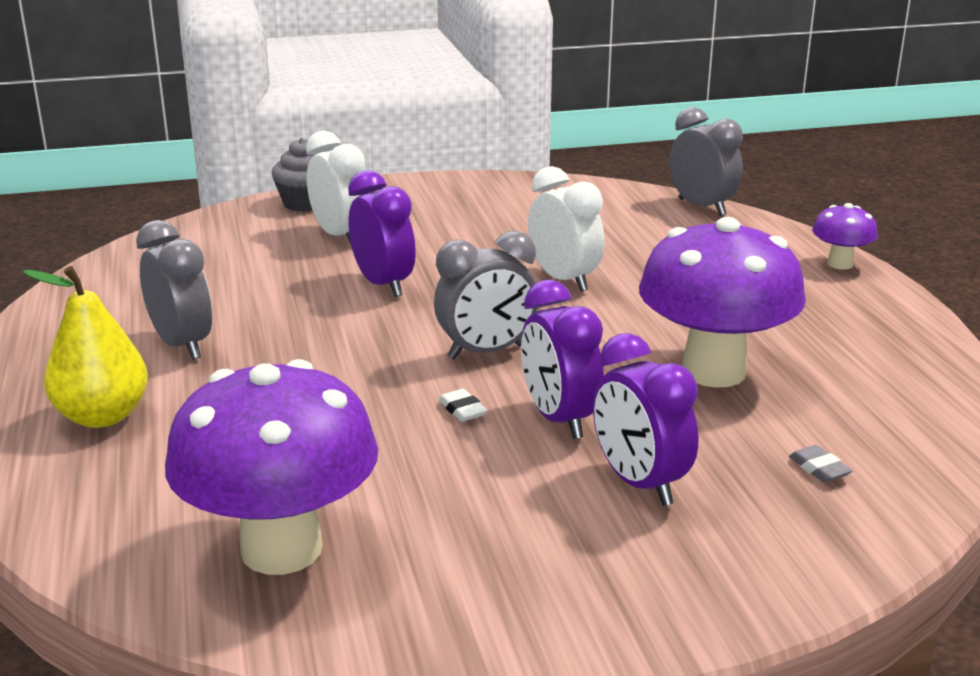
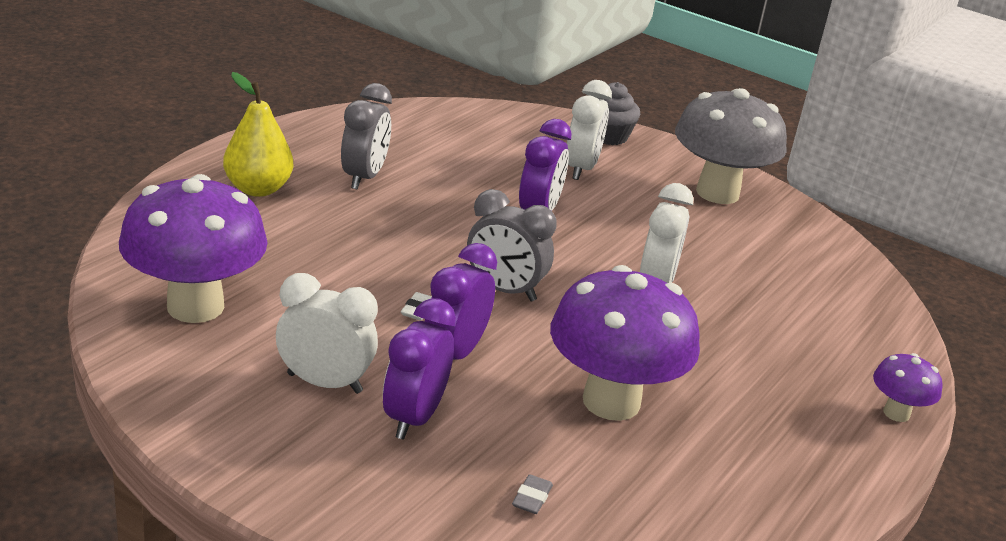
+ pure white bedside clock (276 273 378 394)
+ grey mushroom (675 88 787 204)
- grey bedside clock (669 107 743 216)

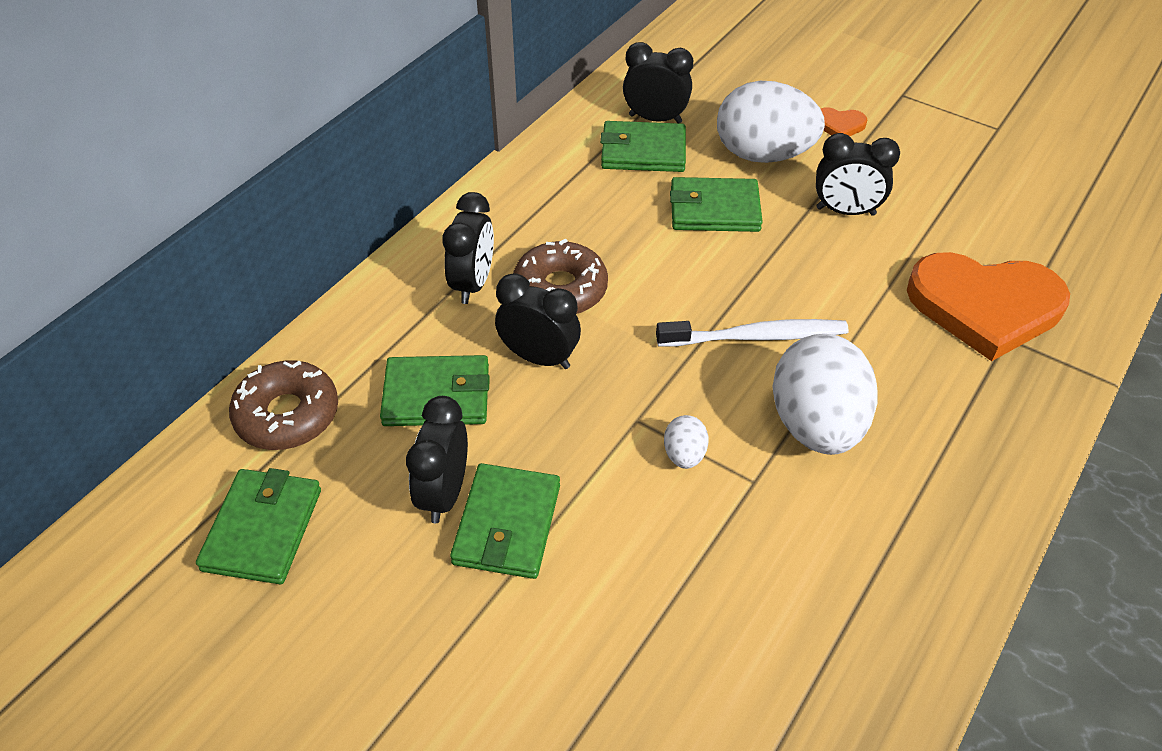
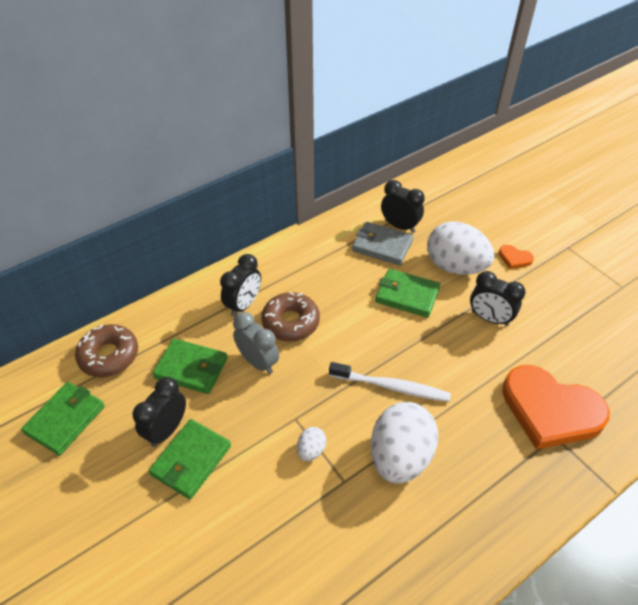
~ ebony bedside clock (495 273 581 369) to grey bedside clock (233 312 279 374)
~ green billfold (600 121 686 172) to grey billfold (352 222 413 265)

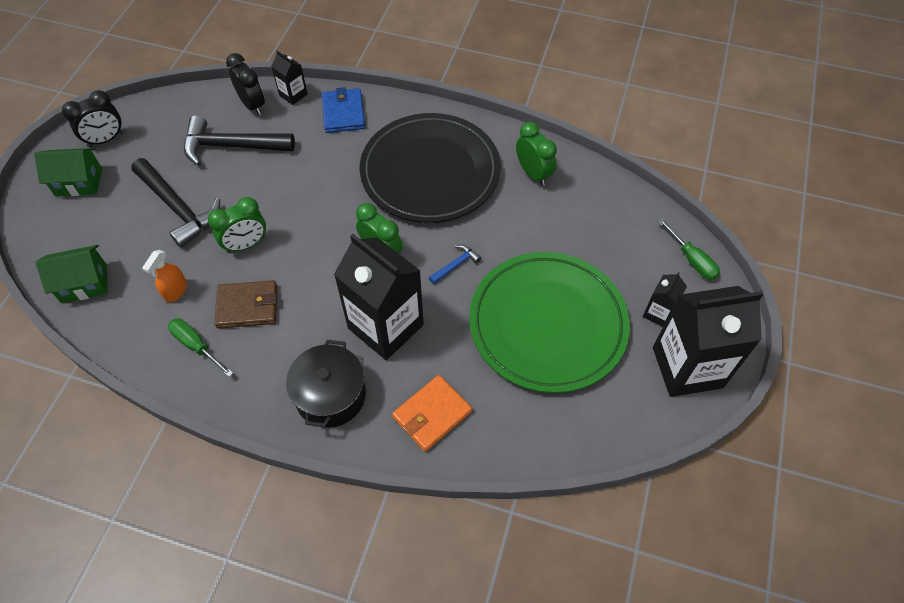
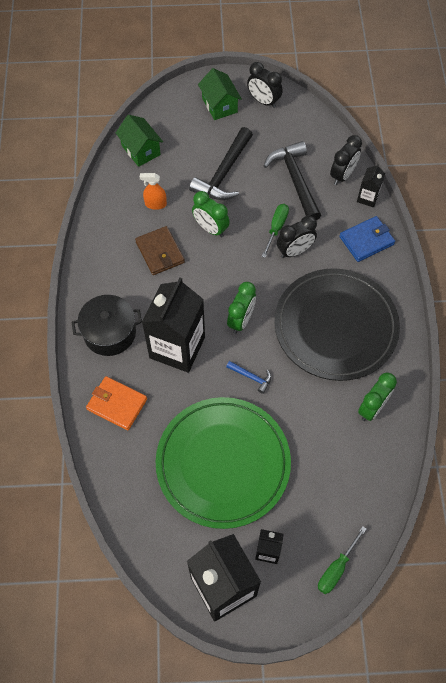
~ green flat screwdriver (168 318 233 377) to (262 204 289 258)
+ ebony bedside clock (277 216 317 258)

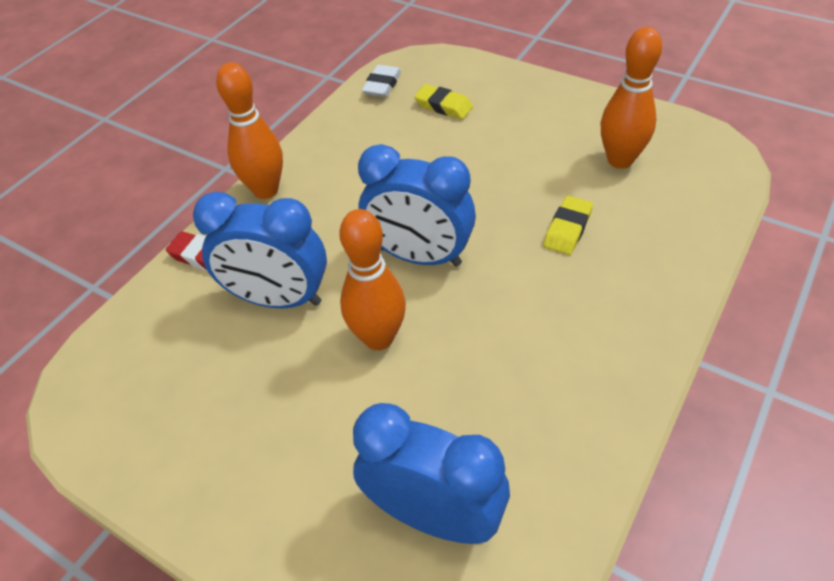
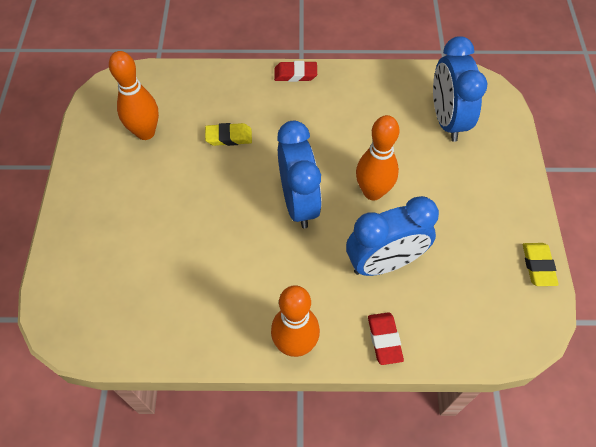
+ red pencil eraser (274 61 317 82)
~ cobalt bedside clock (193 191 327 308) = (346 196 439 276) 90 degrees clockwise
~ yellow pencil eraser (414 84 473 119) to (523 243 559 286)
- pure white pencil eraser (362 65 401 97)

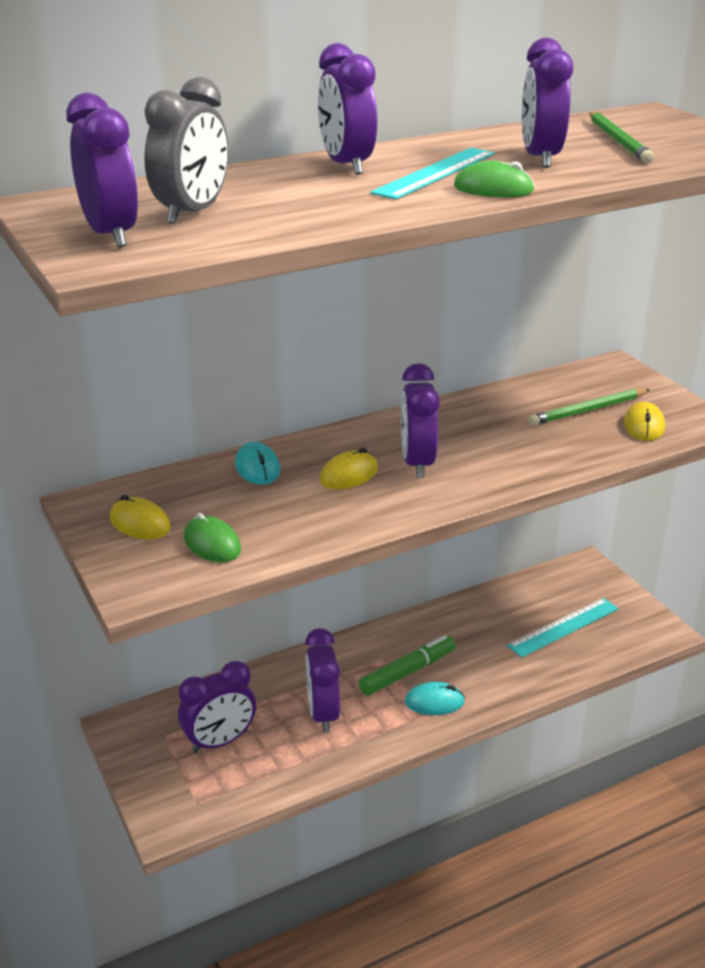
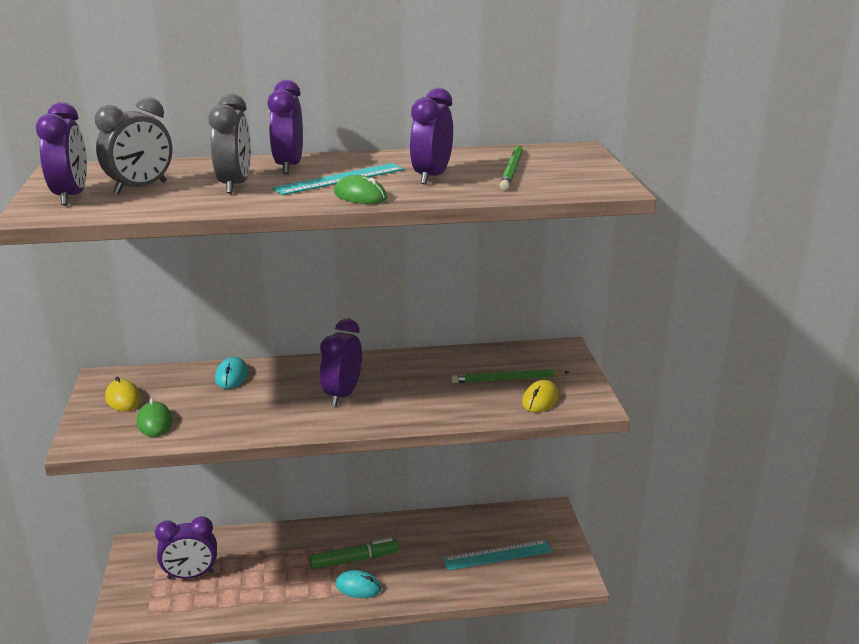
+ grey bedside clock (209 94 251 193)
- purple bedside clock (305 628 340 733)
- yellow mouse (320 448 378 489)

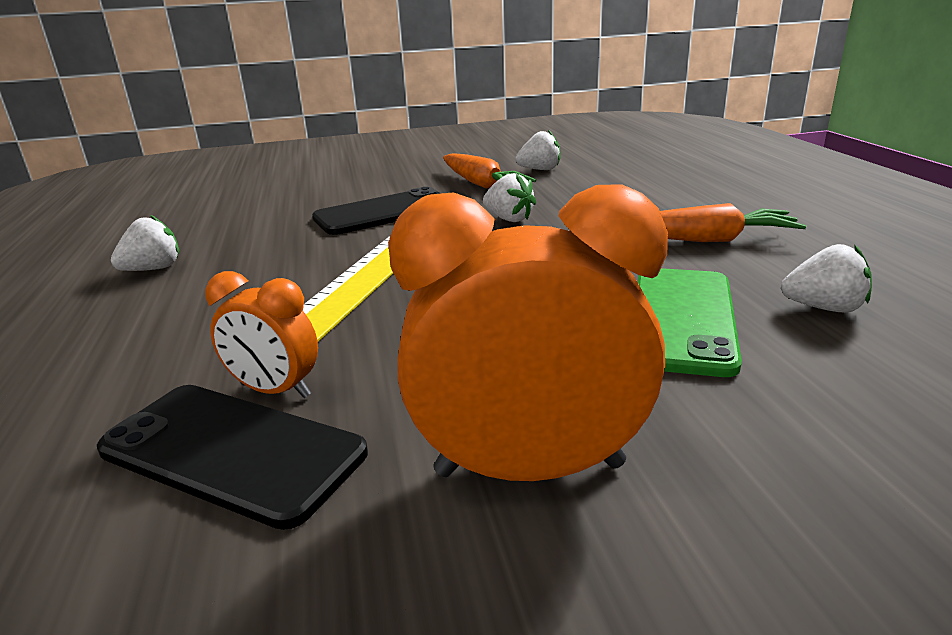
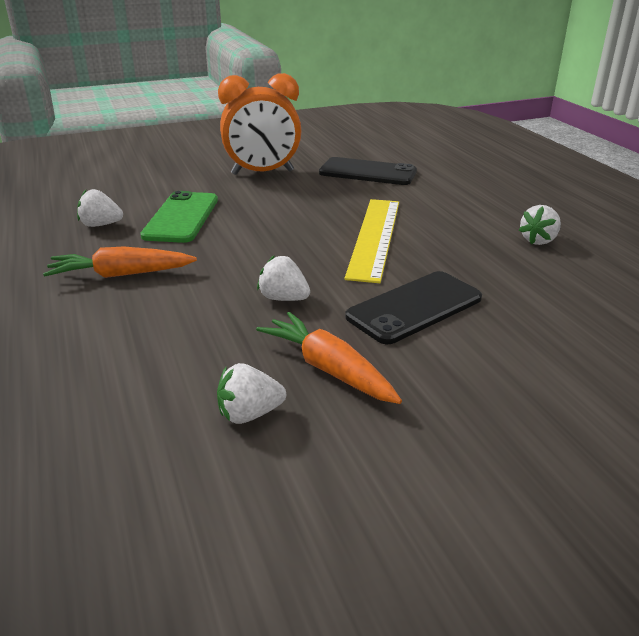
- orange bedside clock (205 271 318 398)

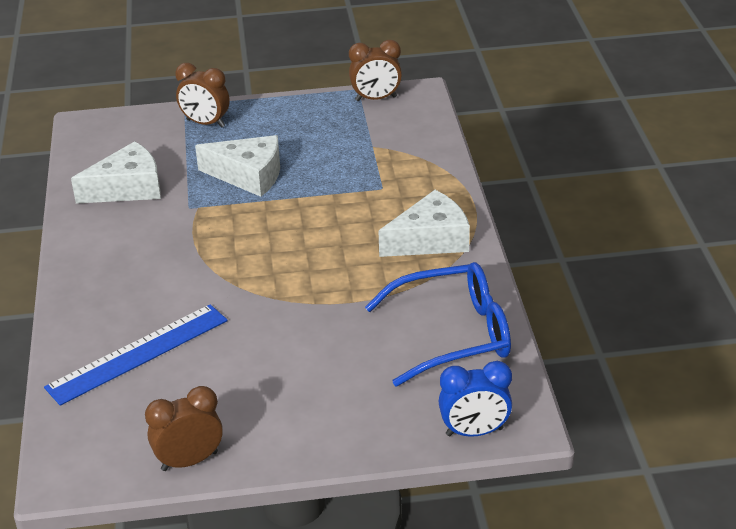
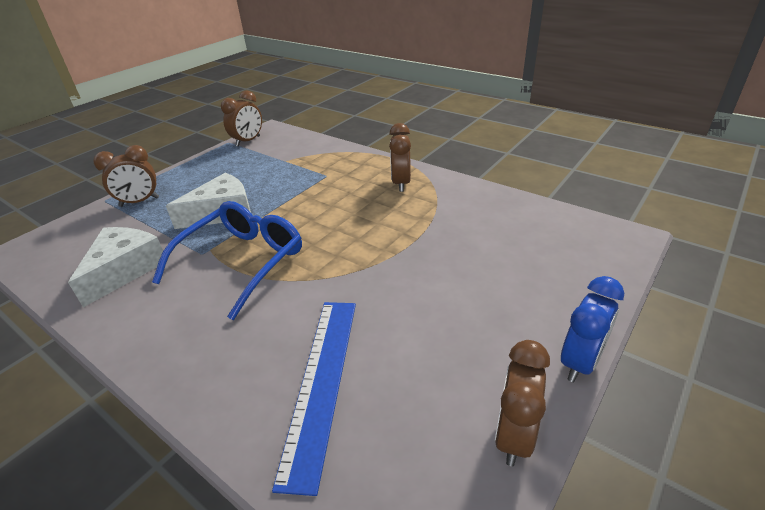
~ cobalt eyeglasses (365 262 511 387) to (152 201 302 320)
~ pure white piece of cheese (378 190 470 257) to russet bedside clock (389 123 411 192)
~ cobalt bedside clock (438 361 512 437) to (561 276 624 383)

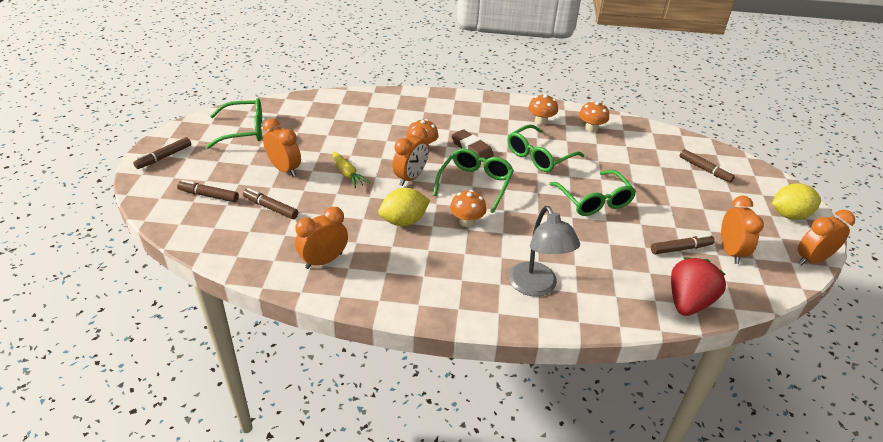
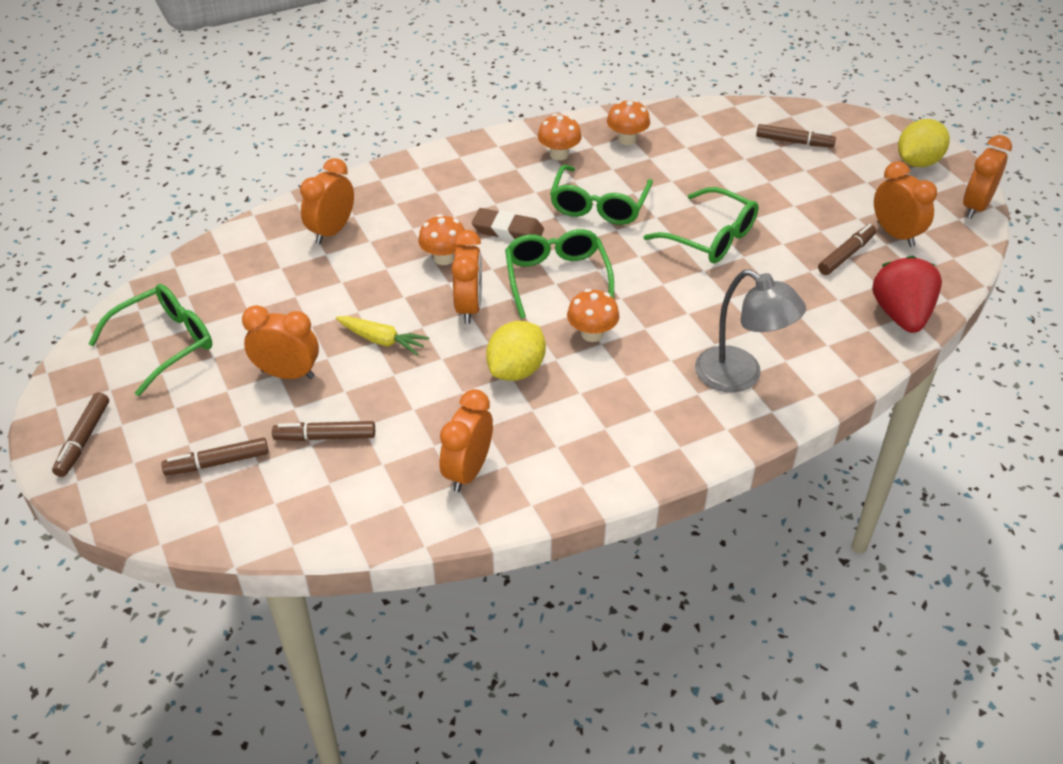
+ orange bedside clock (300 158 354 244)

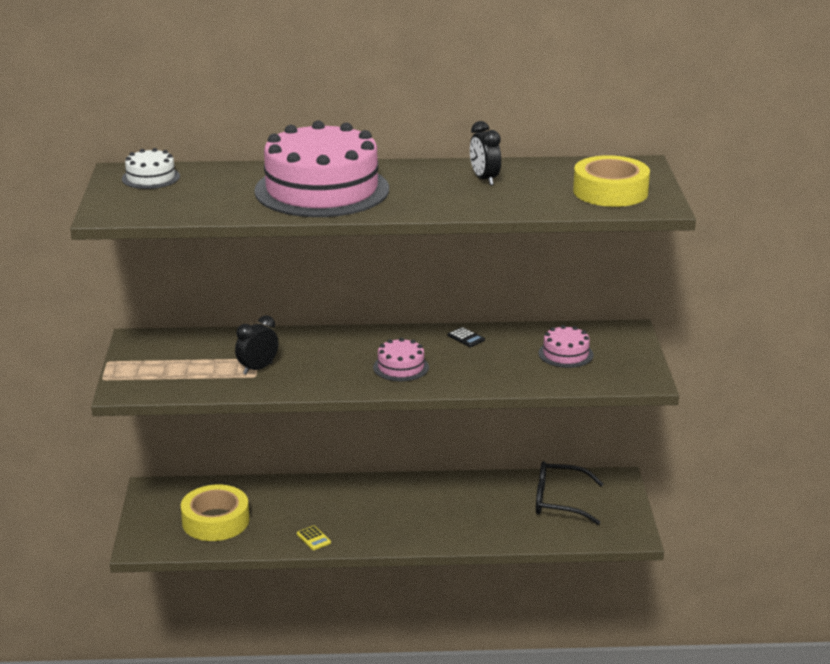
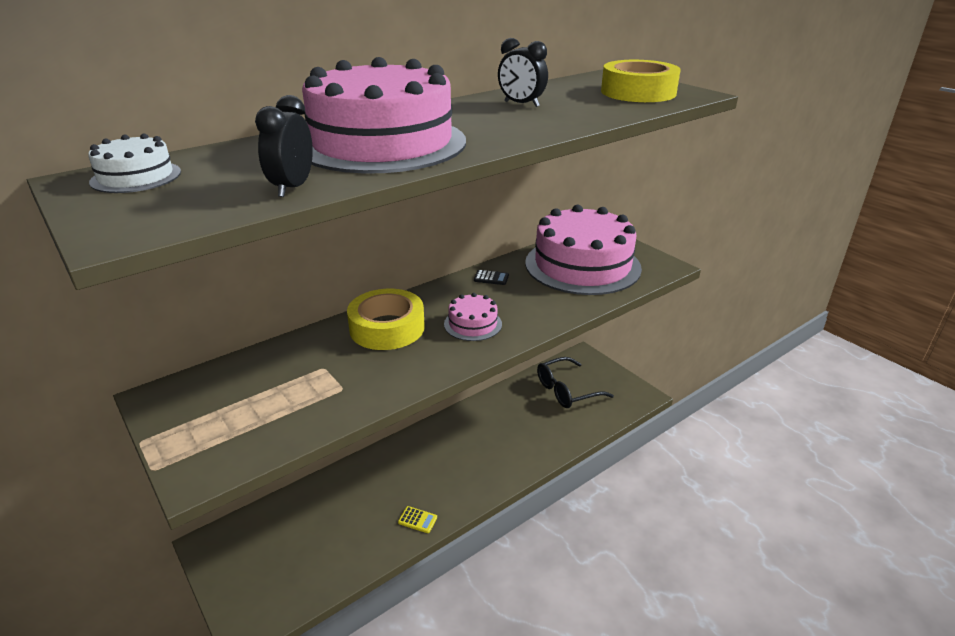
~ ebony bedside clock (235 315 279 375) to (255 95 313 197)
~ yellow tape (181 485 249 541) to (347 289 425 350)
~ rose-pink cake (538 325 593 368) = (525 205 642 295) x2.29

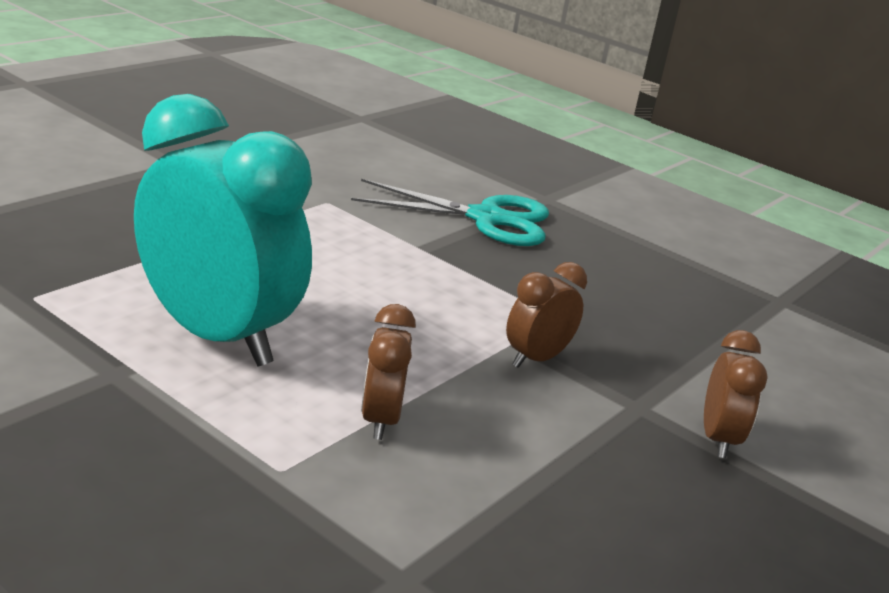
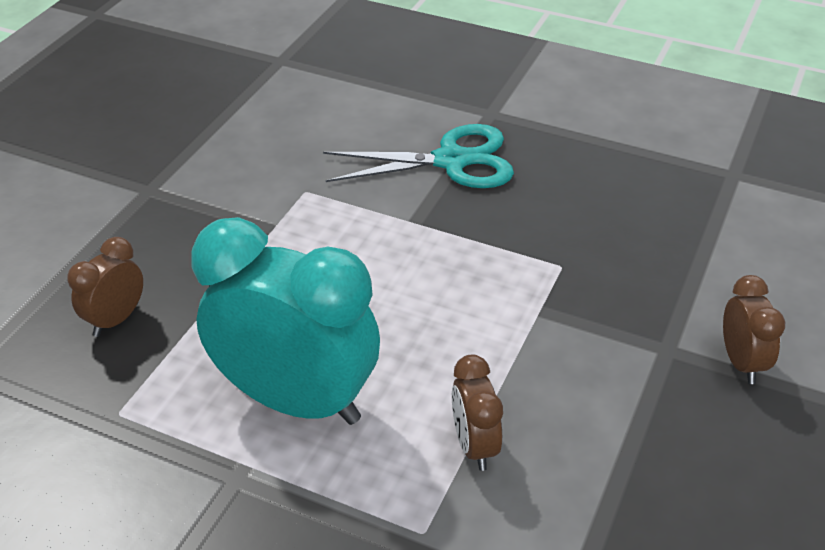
~ russet bedside clock (506 262 587 368) to (67 237 143 337)

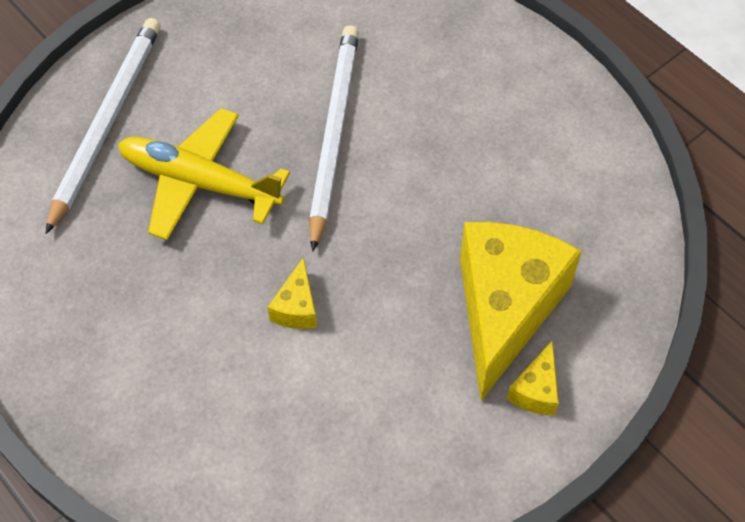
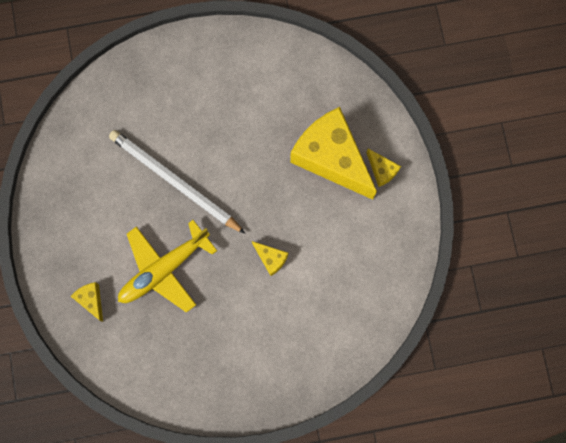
~ pure white lead pencil (45 18 160 234) to yellow piece of cheese (71 282 103 322)

